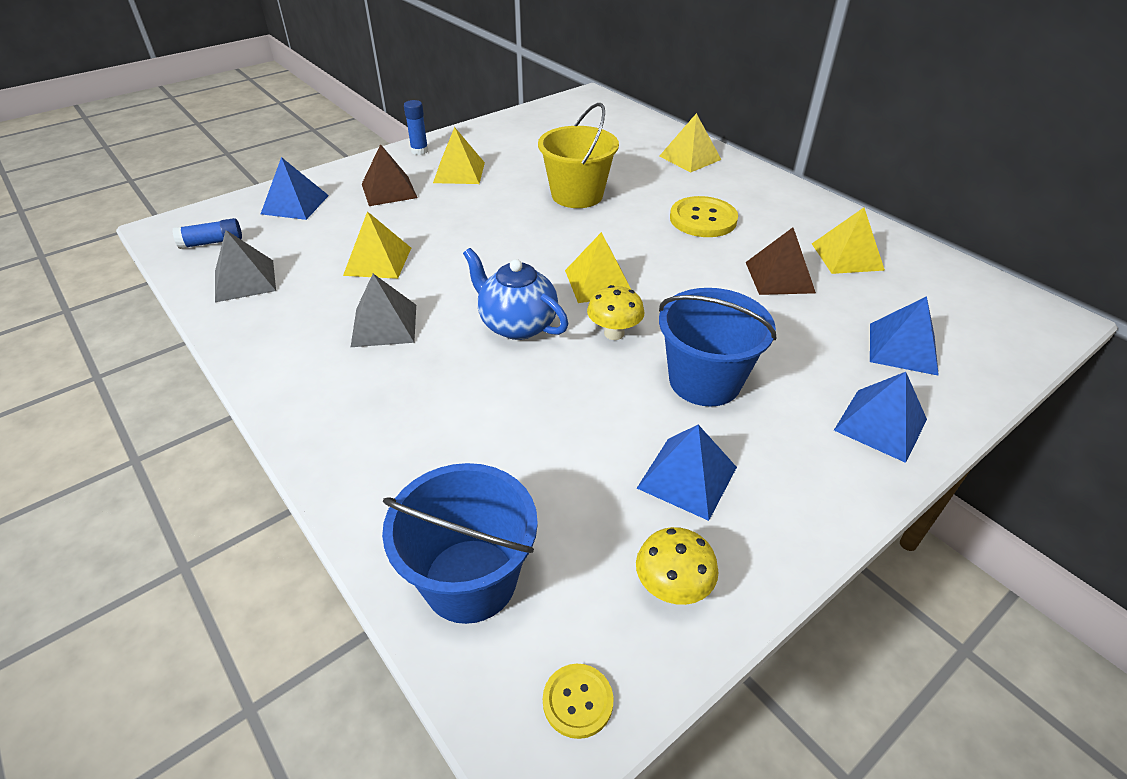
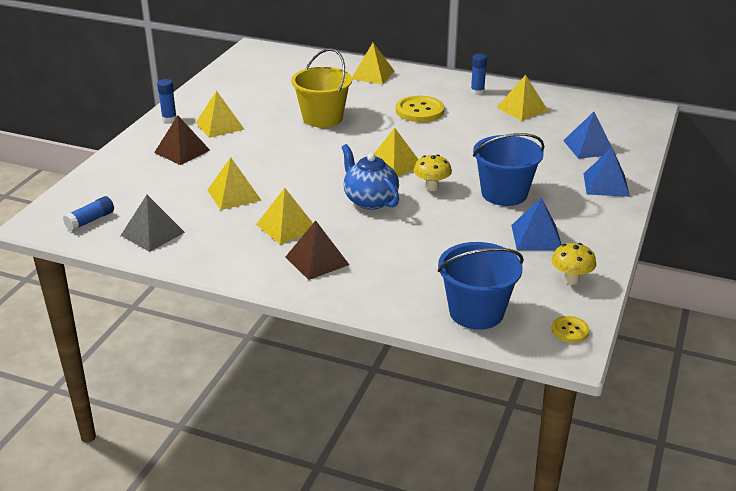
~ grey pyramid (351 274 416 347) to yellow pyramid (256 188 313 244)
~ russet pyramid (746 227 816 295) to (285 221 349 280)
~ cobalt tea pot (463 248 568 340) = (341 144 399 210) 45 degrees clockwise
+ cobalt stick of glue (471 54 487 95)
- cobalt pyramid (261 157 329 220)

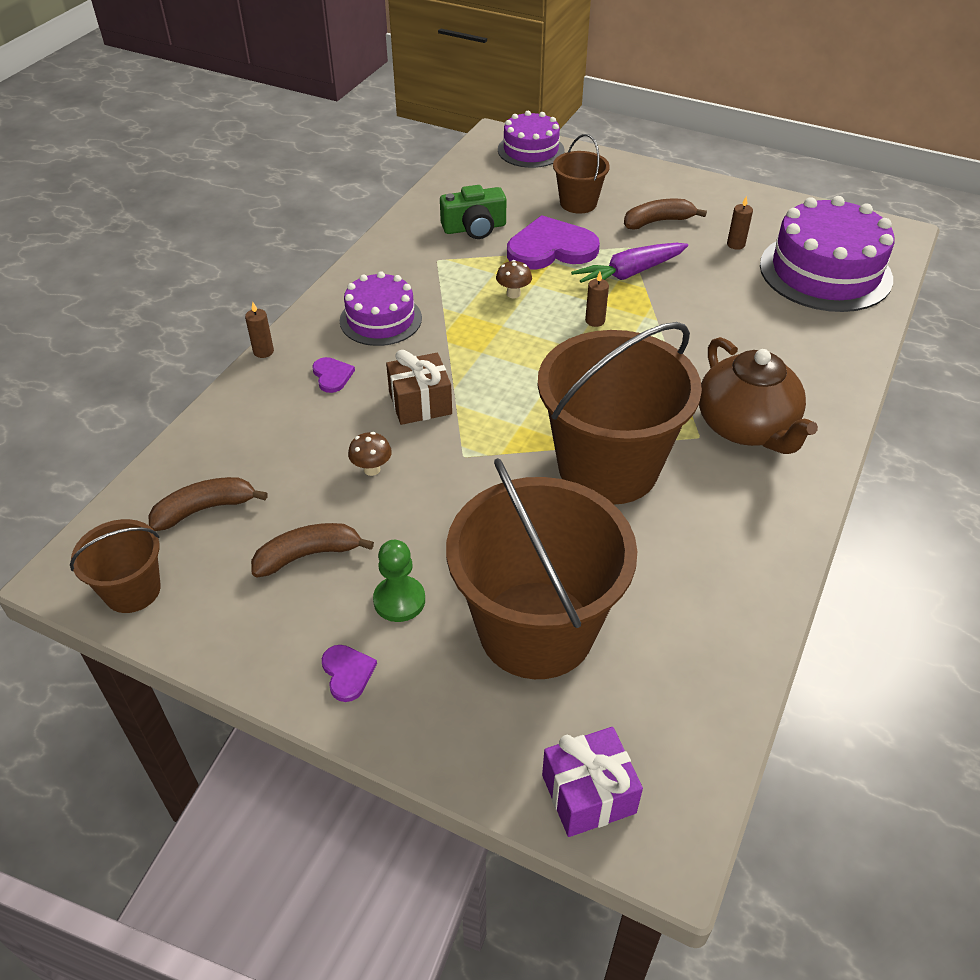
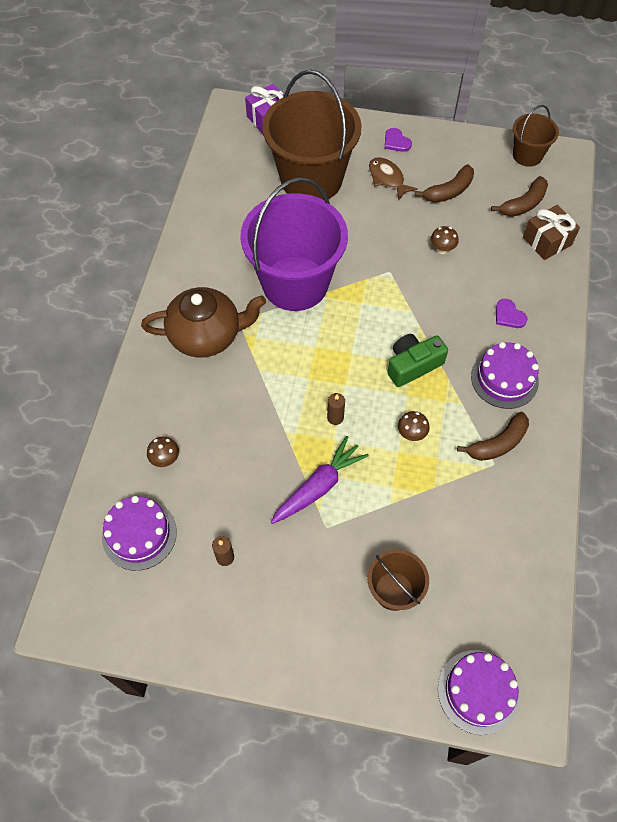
~ purple cake (760 196 895 312) = (102 496 177 571) x0.60
~ russet tea pot (699 337 818 454) = (141 287 266 357) 120 degrees clockwise
+ russet mushroom (147 437 179 467)
~ russet pail (538 322 702 505) to purple pail (240 177 348 311)
~ green pawn (373 540 425 622) to russet fish (369 157 418 201)
~ green photo camera (440 185 506 239) to (387 334 448 387)
~ russet toy banana (624 199 707 230) to (457 412 529 461)
~ russet gift (386 350 452 425) to (523 205 580 260)
- russet candle (245 302 274 358)
- purple love heart (507 215 600 270)

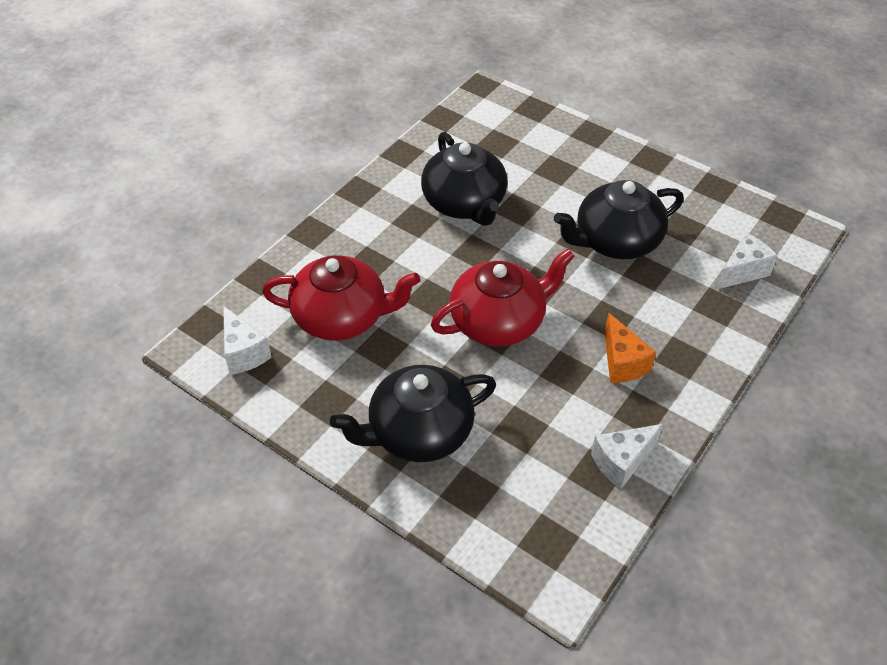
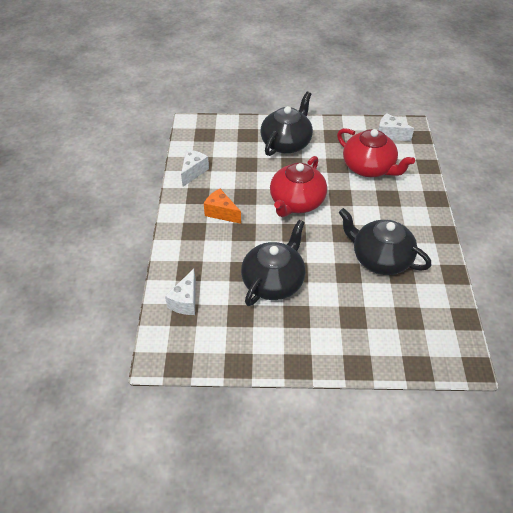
~ red tea pot (262 255 420 341) = (337 128 415 177) 105 degrees counterclockwise

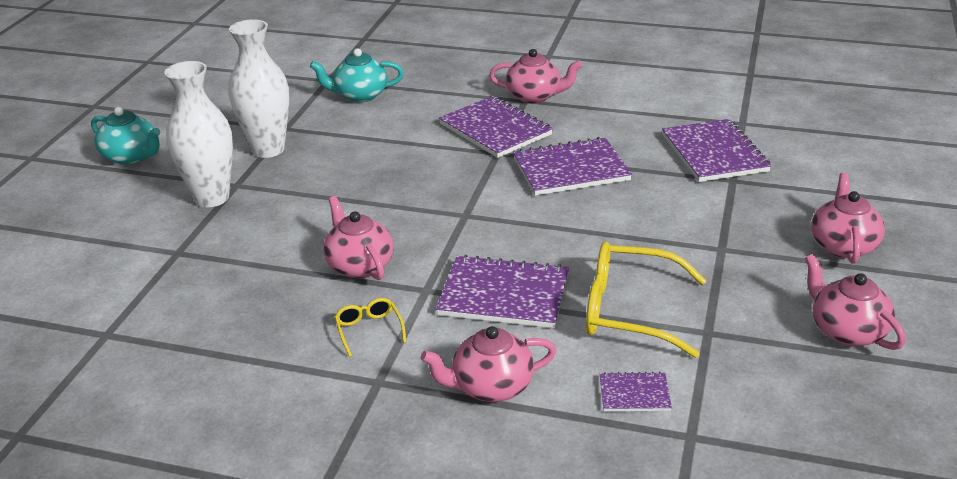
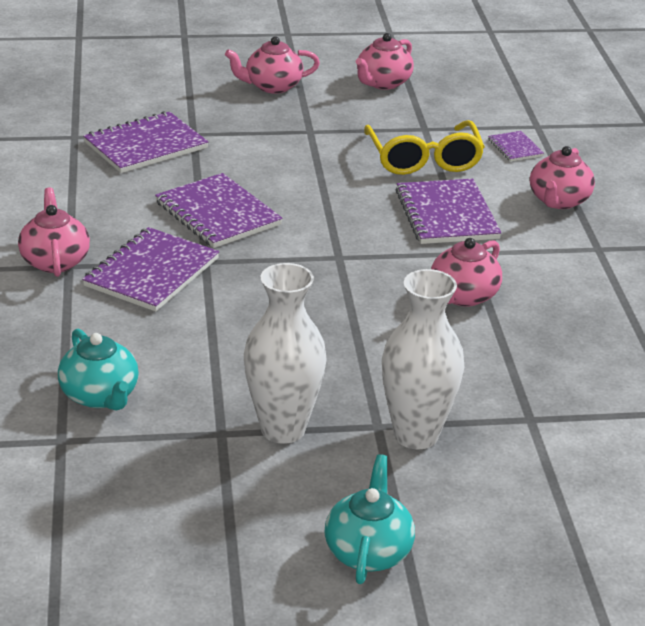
~ rose-pink tea pot (421 326 556 402) = (530 146 595 209) 60 degrees clockwise
- yellow eyeglasses (335 298 406 357)

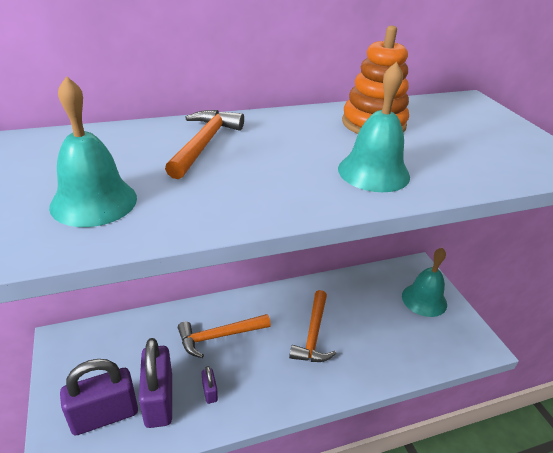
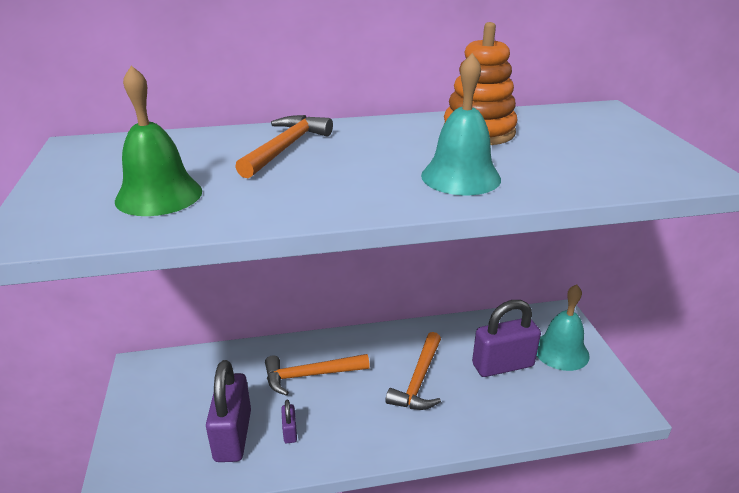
~ aqua school bell (49 76 137 227) to green school bell (115 65 202 216)
~ purple lock (60 359 138 435) to (472 300 541 377)

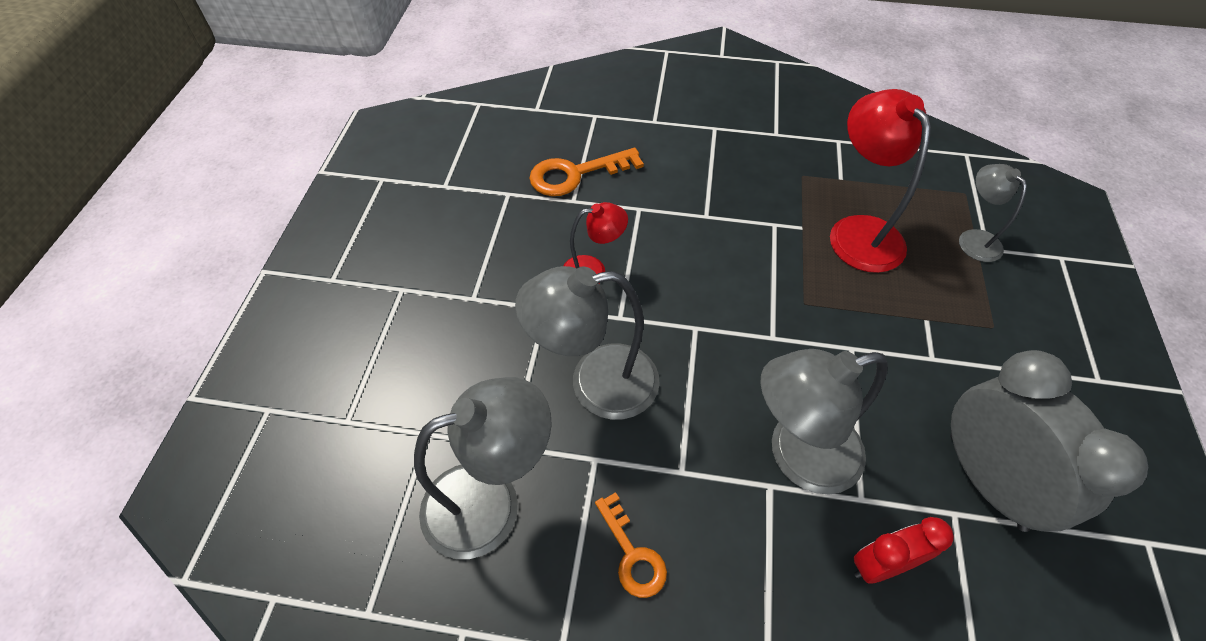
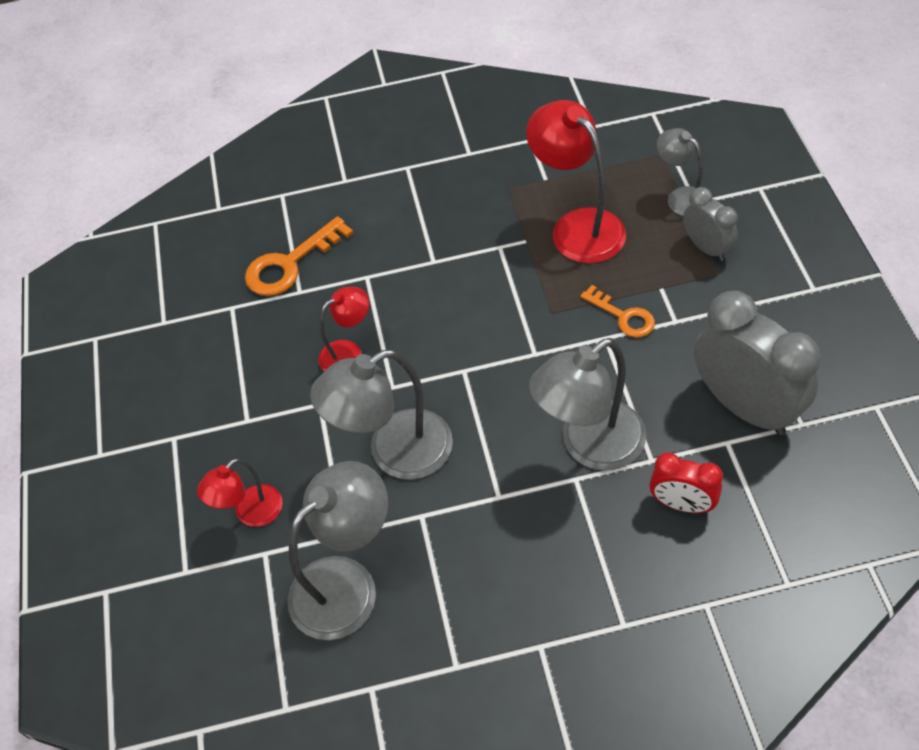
+ red desk lamp (197 458 283 527)
~ orange door key (595 492 667 598) to (580 285 655 338)
~ red bedside clock (854 517 954 583) = (650 453 723 513) 120 degrees counterclockwise
+ grey bedside clock (683 187 738 261)

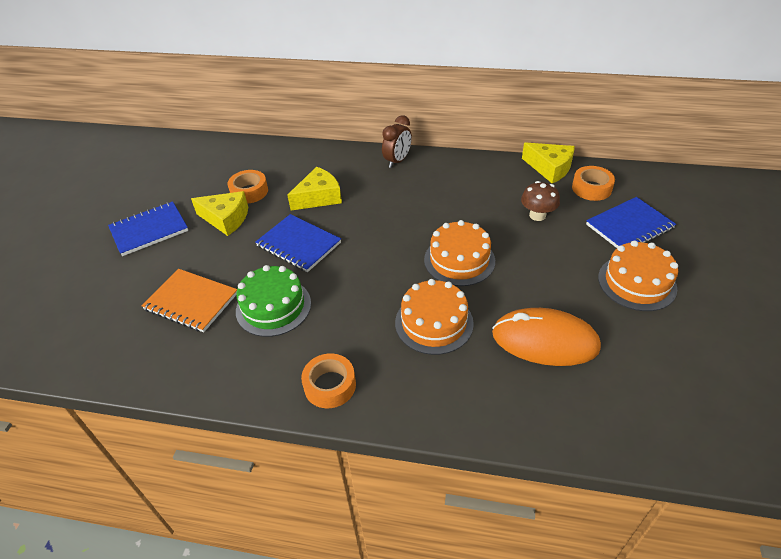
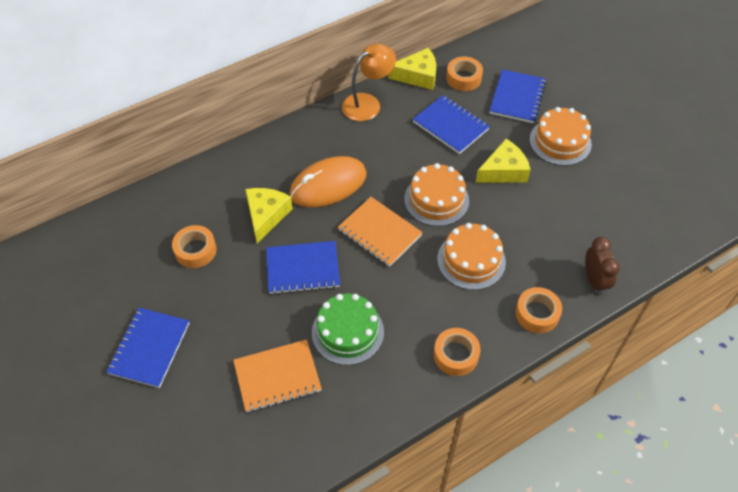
~ orange mouse (492 308 601 366) to (289 156 367 208)
+ orange notepad (338 197 423 267)
+ orange desk lamp (342 44 396 121)
~ russet mushroom (521 181 560 221) to cobalt notepad (413 95 490 154)
~ yellow piece of cheese (191 191 248 236) to (475 139 531 183)
+ orange tape (515 287 562 333)
~ russet bedside clock (382 115 412 168) to (585 237 620 295)

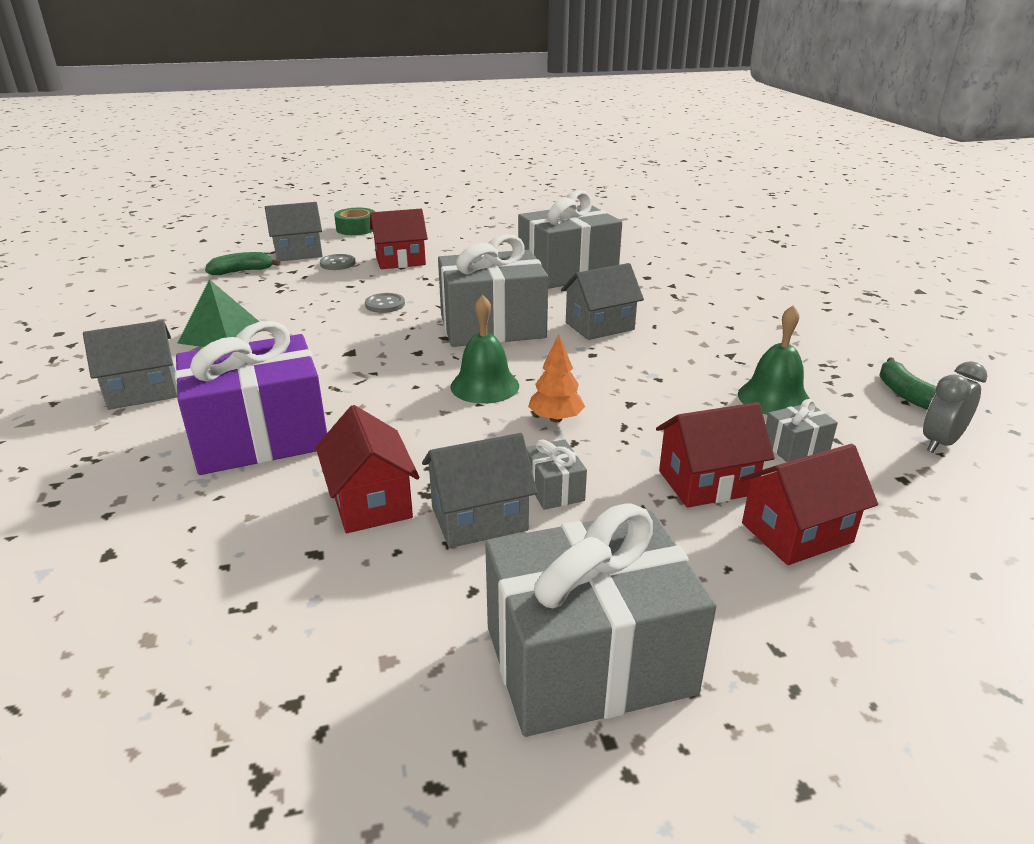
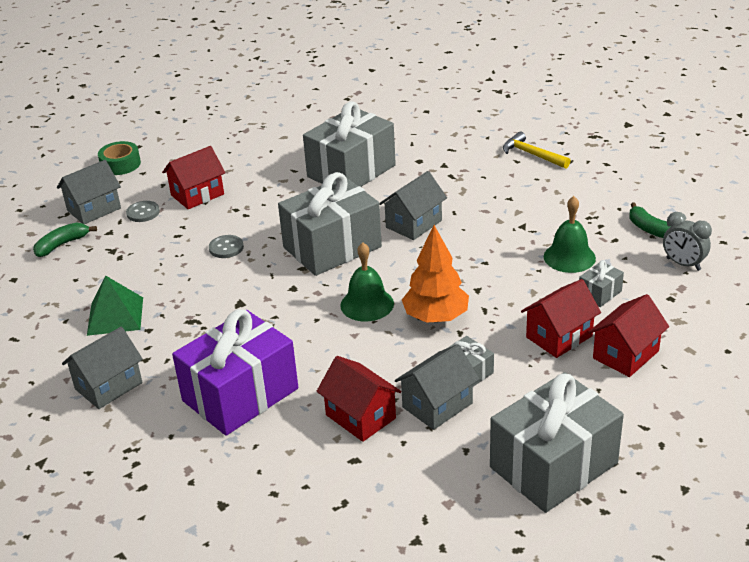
~ orange tree (528 334 585 422) = (402 225 469 323) x1.62
+ yellow carpenter's hammer (503 132 571 169)
~ grey bedside clock (923 361 987 453) = (663 212 712 271) 75 degrees counterclockwise

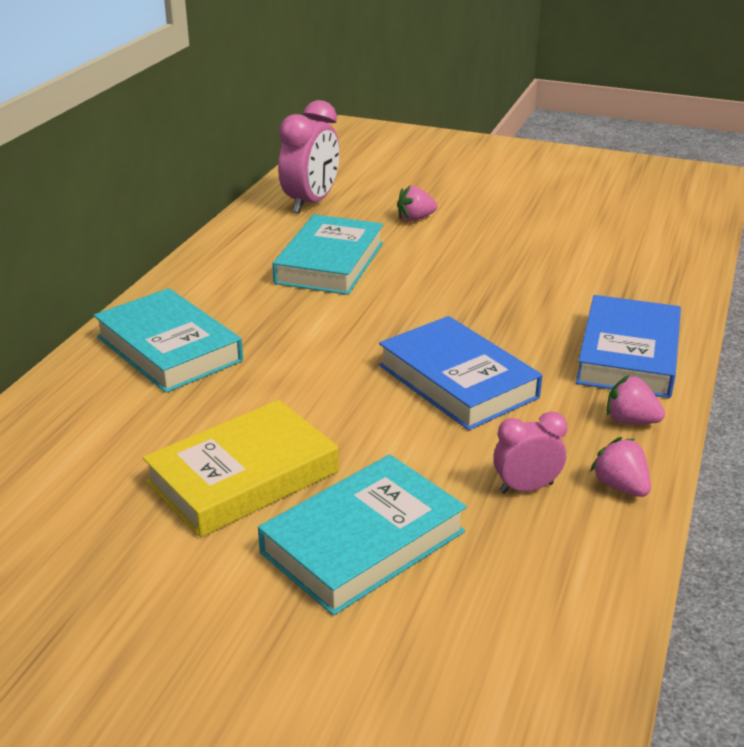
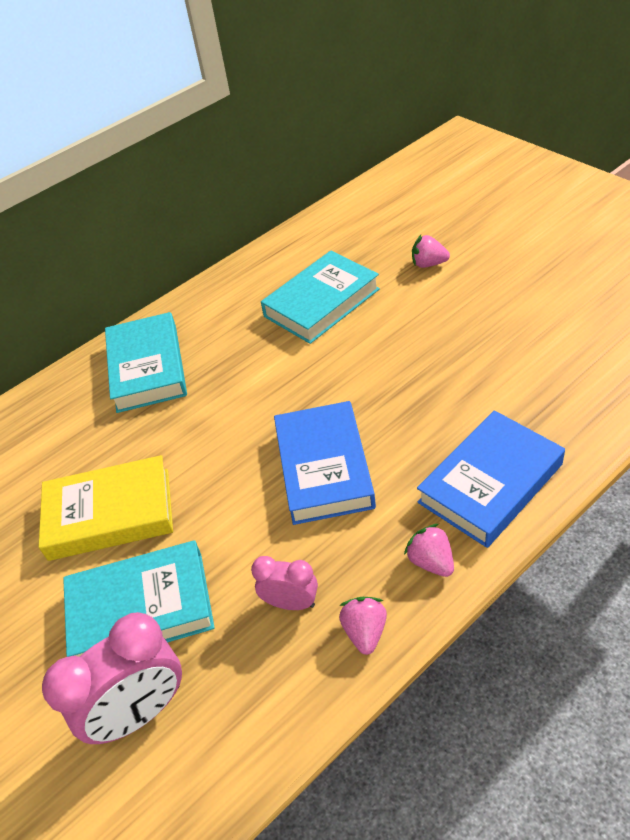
~ rose-pink bedside clock (278 100 340 213) to (42 612 182 744)

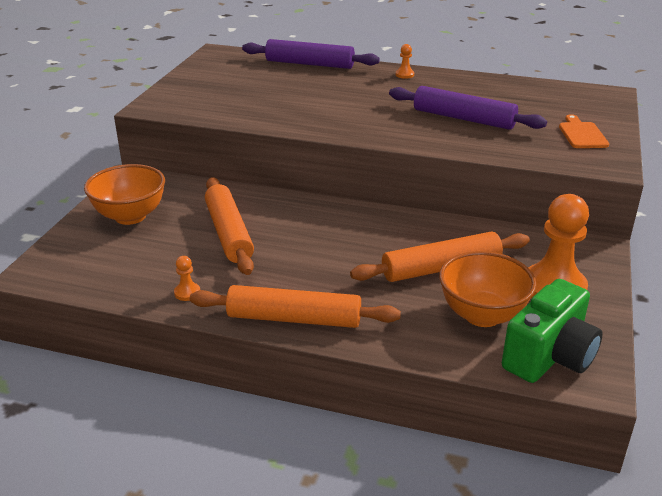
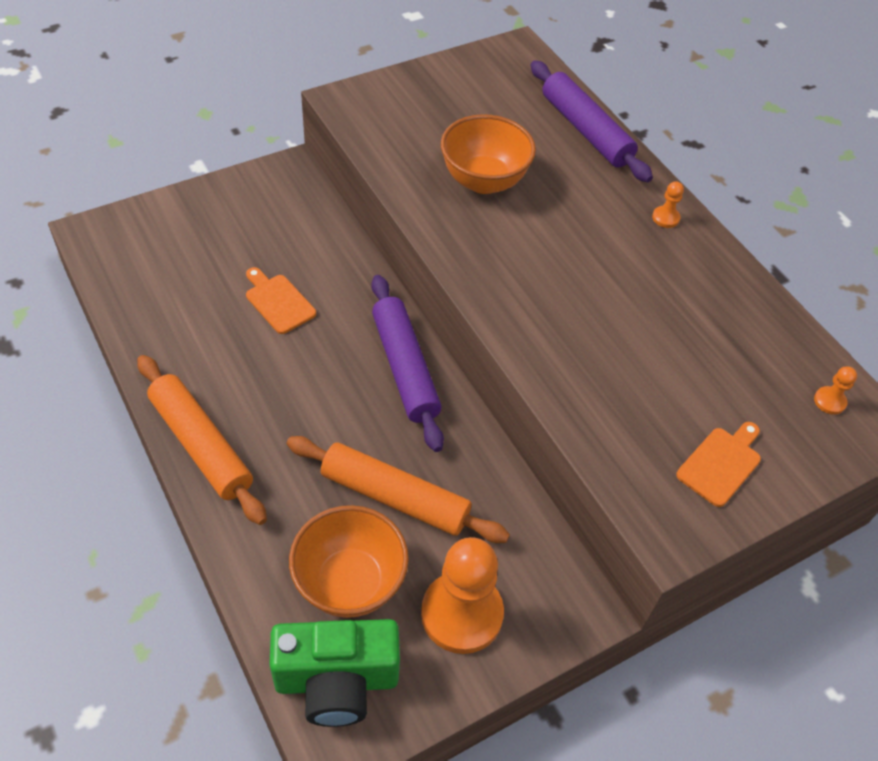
~ orange rolling pin (205 177 254 275) to orange chopping board (246 267 316 334)
~ purple rolling pin (389 86 547 130) to (371 275 444 452)
~ orange deep dish (84 164 165 225) to (441 114 536 194)
~ orange pawn (174 256 200 301) to (814 366 857 415)

